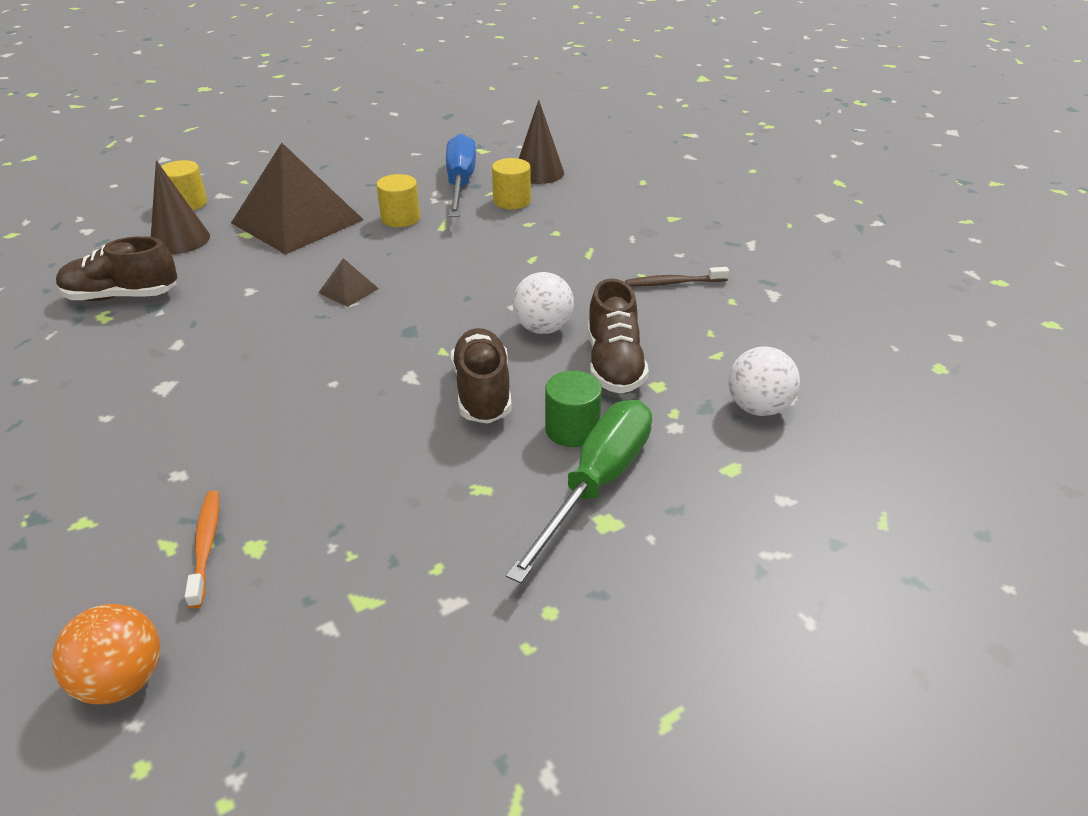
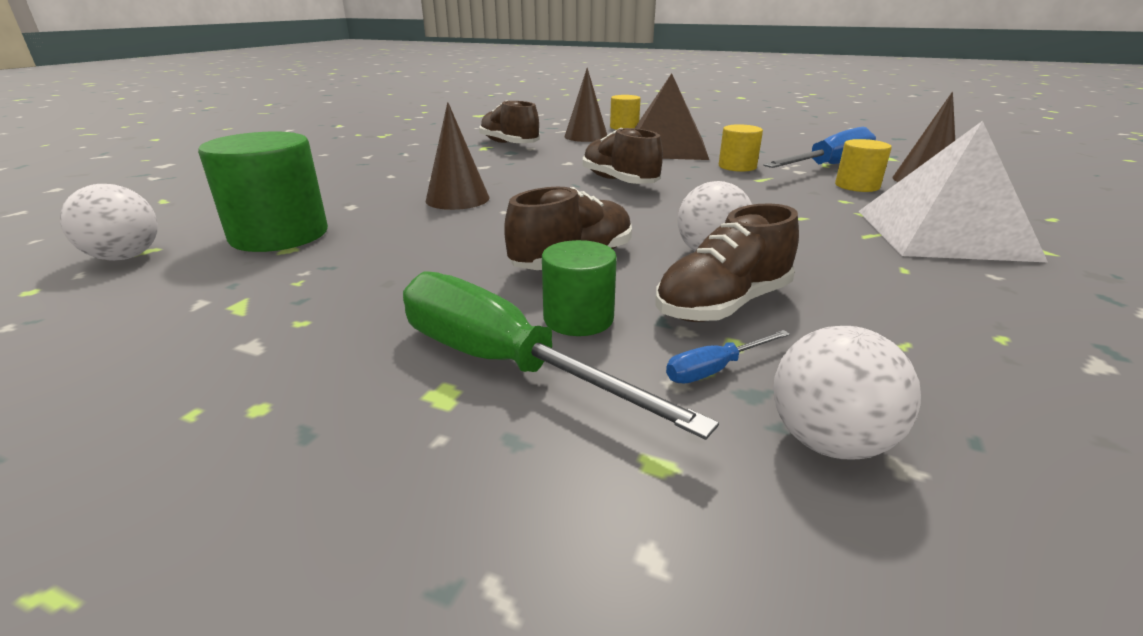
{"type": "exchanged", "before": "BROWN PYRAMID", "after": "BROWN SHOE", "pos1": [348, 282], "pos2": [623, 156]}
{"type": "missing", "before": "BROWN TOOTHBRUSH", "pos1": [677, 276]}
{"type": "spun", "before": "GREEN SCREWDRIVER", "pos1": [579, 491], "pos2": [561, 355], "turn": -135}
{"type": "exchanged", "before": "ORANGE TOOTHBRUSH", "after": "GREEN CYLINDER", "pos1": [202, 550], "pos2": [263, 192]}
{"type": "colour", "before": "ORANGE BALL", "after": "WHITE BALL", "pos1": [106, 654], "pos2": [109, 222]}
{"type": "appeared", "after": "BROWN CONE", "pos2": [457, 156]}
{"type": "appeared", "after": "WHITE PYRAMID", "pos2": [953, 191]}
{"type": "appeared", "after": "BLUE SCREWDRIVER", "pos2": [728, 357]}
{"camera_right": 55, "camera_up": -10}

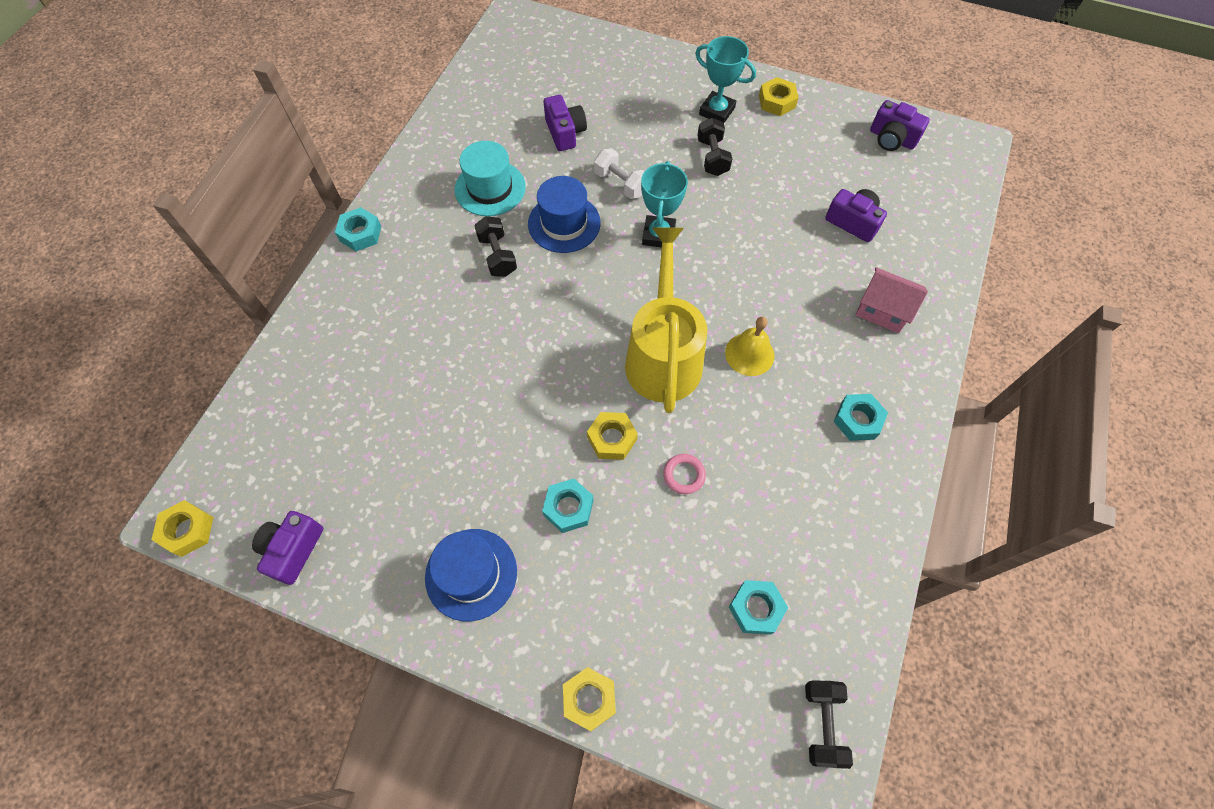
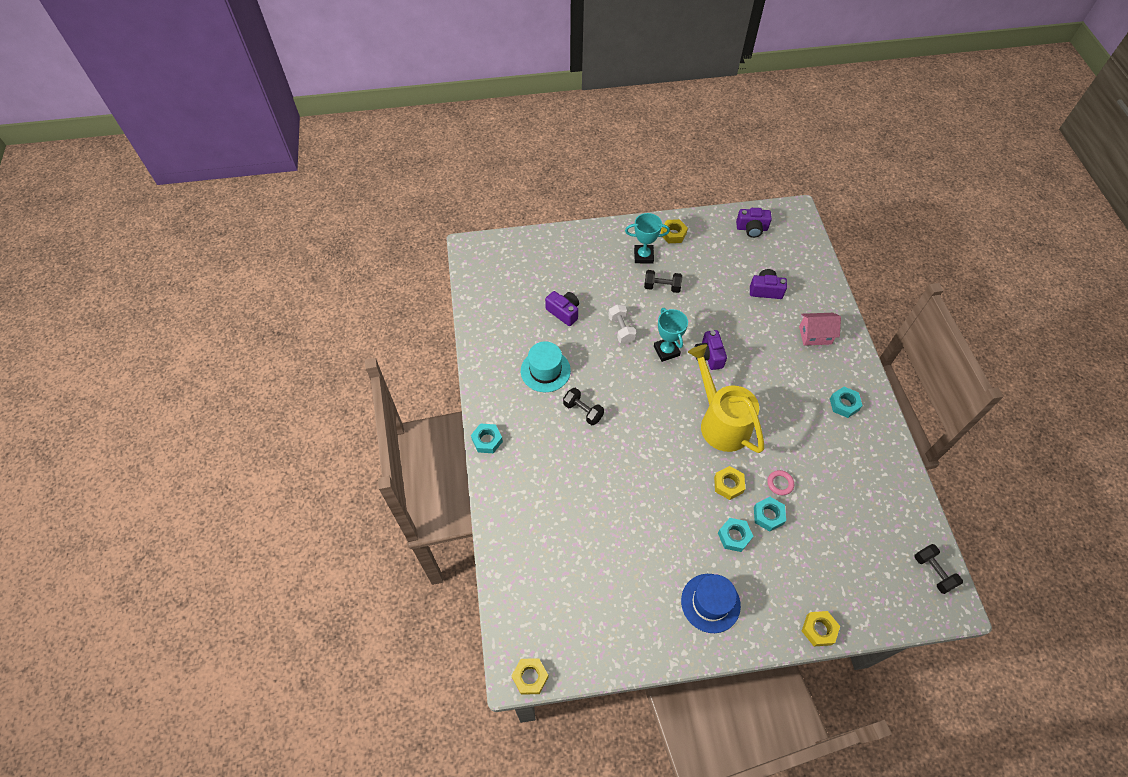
{"type": "spun", "before": "BLACK DUMBBELL", "pos1": [714, 147], "pos2": [663, 281], "turn": -45}
{"type": "spun", "before": "WHITE DUMBBELL", "pos1": [619, 173], "pos2": [622, 324], "turn": 60}
{"type": "missing", "before": "BLUE HAT", "pos1": [564, 214]}
{"type": "missing", "before": "YELLOW BELL", "pos1": [750, 346]}
{"type": "relocated", "before": "PURPLE CAMERA", "pos1": [287, 548], "pos2": [711, 350]}
{"type": "relocated", "before": "TURQUOISE NUT", "pos1": [758, 607], "pos2": [770, 514]}
{"camera_right": -30, "camera_up": -5}

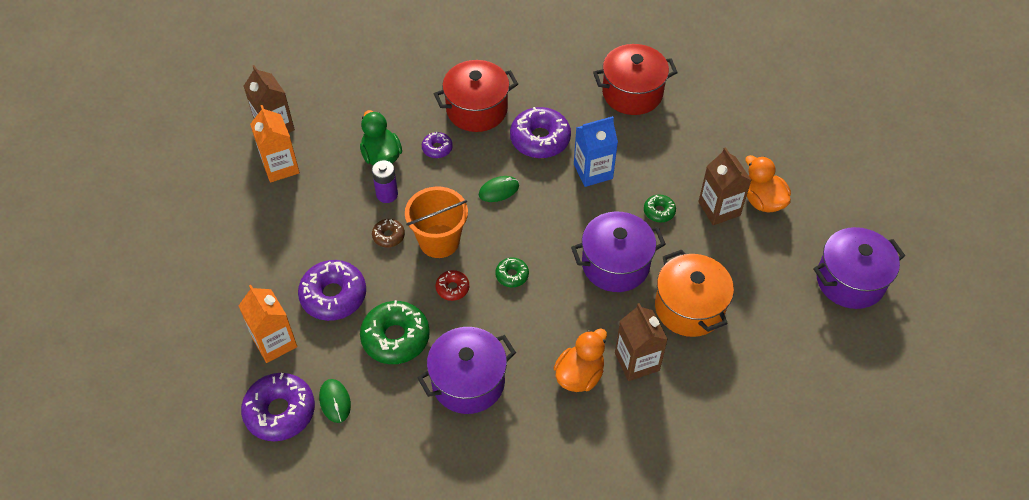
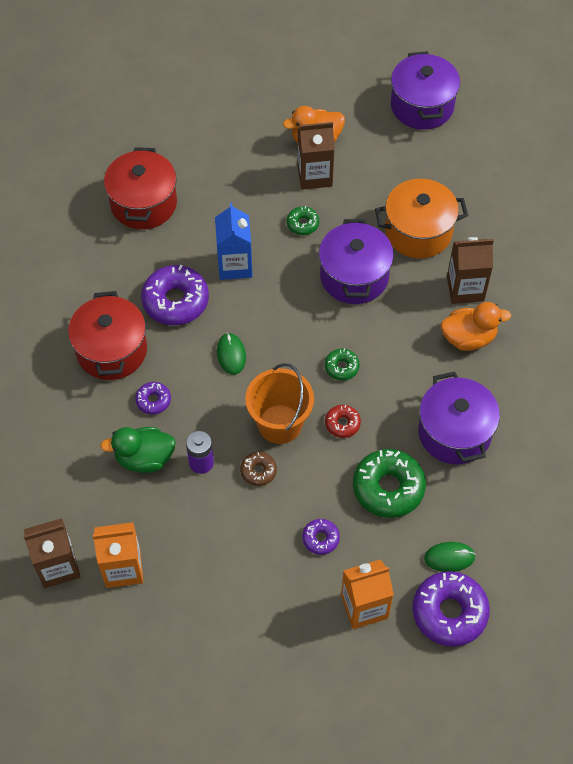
{"type": "size", "before": "PURPLE DONUT", "pos1": [332, 290], "pos2": [321, 537], "scale": 0.51}
{"type": "spun", "before": "ORANGE DUCK", "pos1": [580, 360], "pos2": [476, 326], "turn": 120}
{"camera_right": -75, "camera_up": 5}

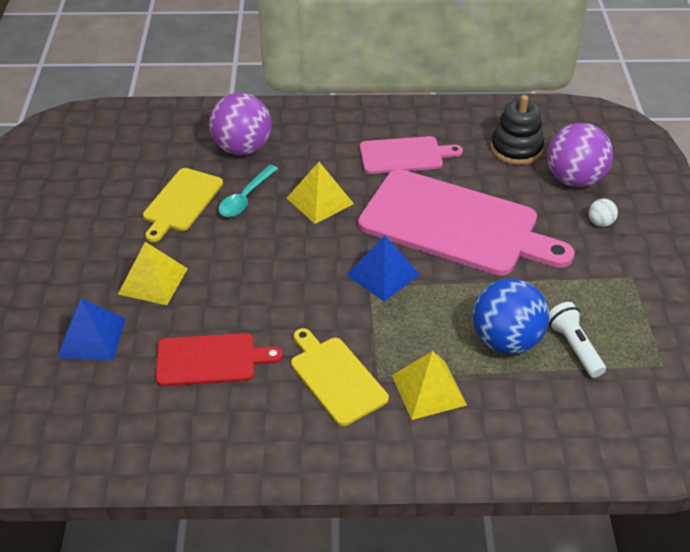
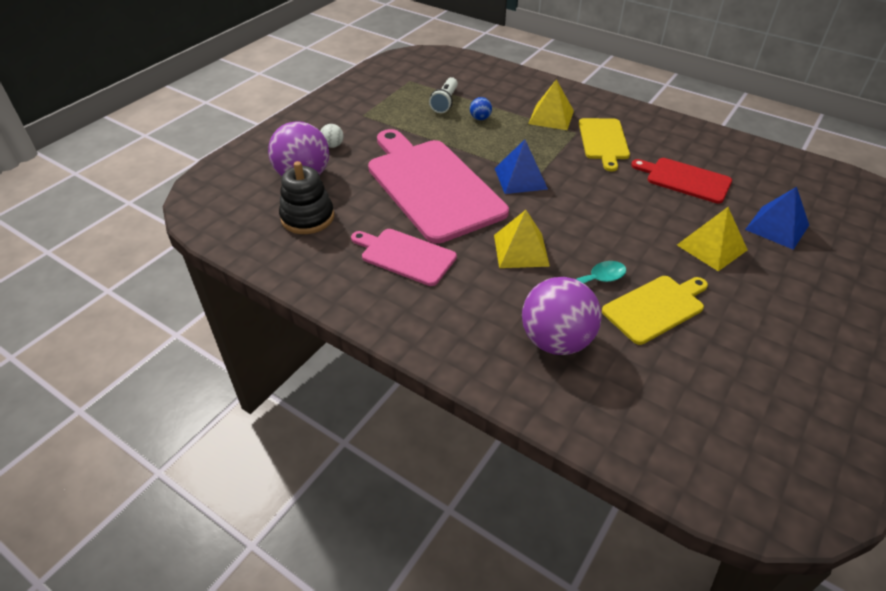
{"type": "size", "before": "BLUE BALL", "pos1": [510, 316], "pos2": [481, 108], "scale": 0.43}
{"camera_right": -145, "camera_up": 0}

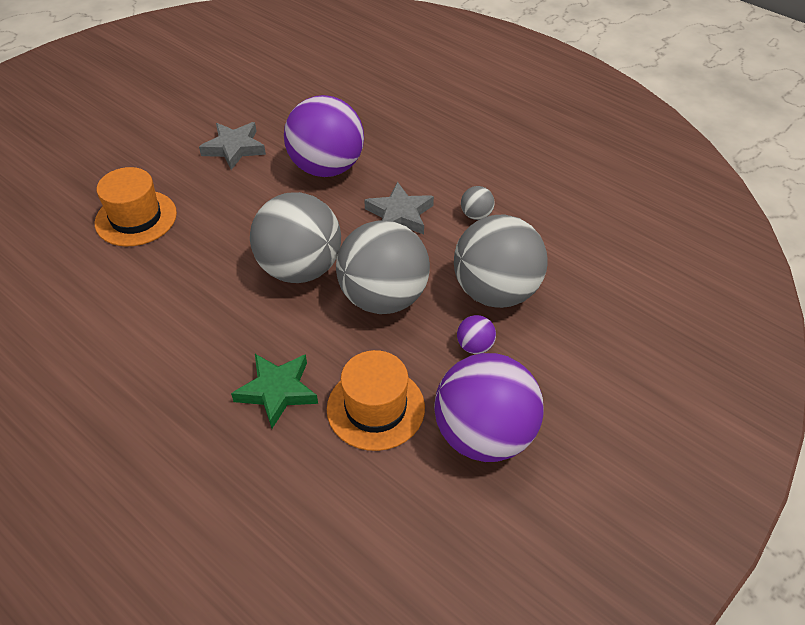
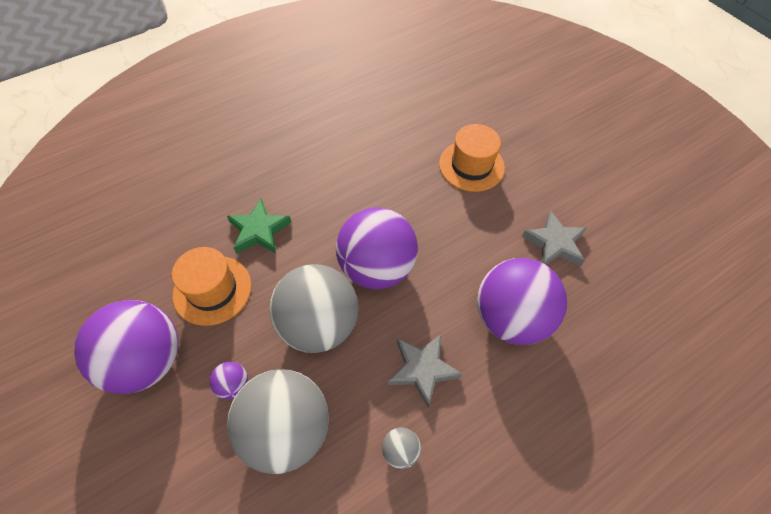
{"type": "colour", "before": "GREY BALL", "after": "PURPLE BALL", "pos1": [295, 237], "pos2": [377, 248]}
{"camera_right": 105, "camera_up": 10}

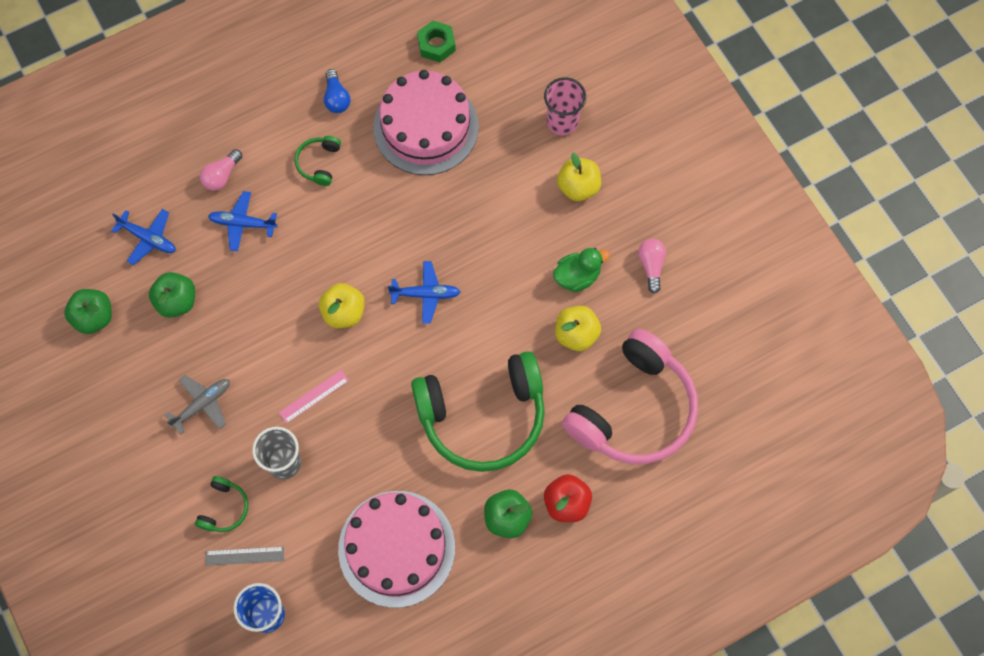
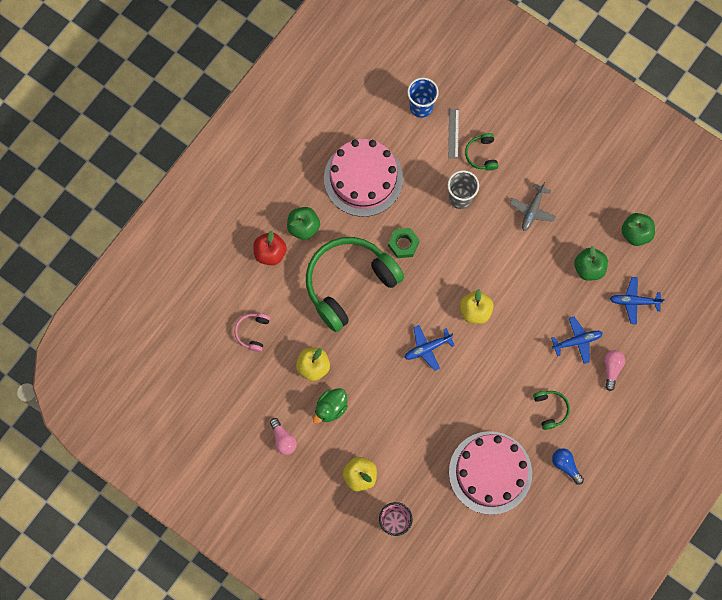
{"type": "relocated", "before": "GREEN NUT", "pos1": [436, 41], "pos2": [404, 243]}
{"type": "size", "before": "PINK HEADPHONES", "pos1": [630, 396], "pos2": [252, 332], "scale": 0.41}
{"type": "missing", "before": "PINK RULER", "pos1": [314, 397]}
{"type": "spun", "before": "GREY RULER", "pos1": [244, 556], "pos2": [453, 134], "turn": -60}
{"camera_right": 155, "camera_up": 5}

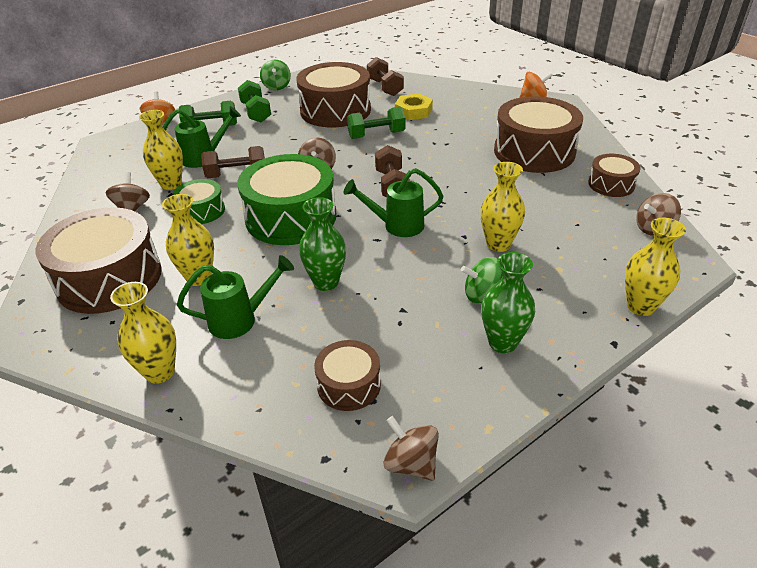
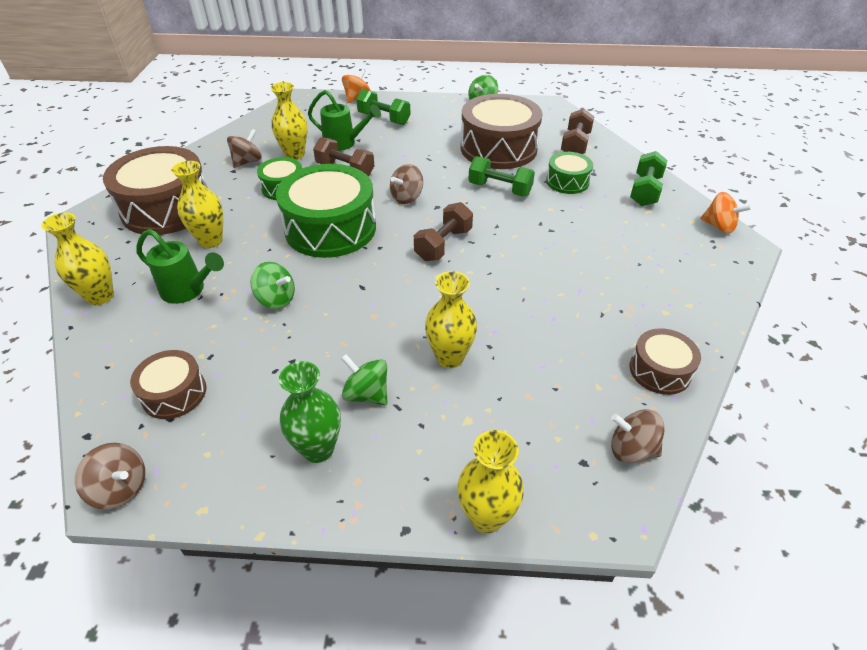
{"type": "relocated", "before": "GREEN DUMBBELL", "pos1": [254, 101], "pos2": [648, 178]}
{"type": "exchanged", "before": "YELLOW NUT", "after": "GREEN DRUM", "pos1": [414, 107], "pos2": [569, 173]}
{"type": "missing", "before": "BROWN DRUM", "pos1": [538, 134]}
{"type": "missing", "before": "GREEN WATERING CAN", "pos1": [394, 202]}
{"type": "exchanged", "before": "GREEN VASE", "after": "GREEN SPINNING TOP", "pos1": [322, 244], "pos2": [273, 285]}
{"type": "spun", "before": "BROWN SPINNING TOP", "pos1": [411, 448], "pos2": [110, 476], "turn": 120}
{"camera_right": 40, "camera_up": 5}

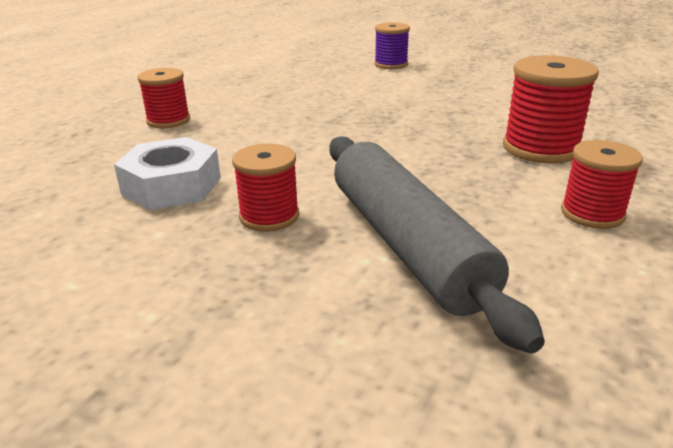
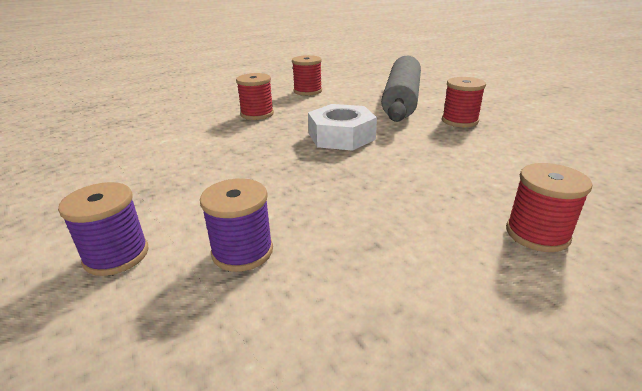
{"type": "size", "before": "RED SPOOL", "pos1": [551, 109], "pos2": [255, 96], "scale": 0.65}
{"type": "relocated", "before": "WHITE NUT", "pos1": [167, 173], "pos2": [342, 127]}
{"type": "appeared", "after": "PURPLE SPOOL", "pos2": [236, 225]}
{"camera_right": -145, "camera_up": 0}

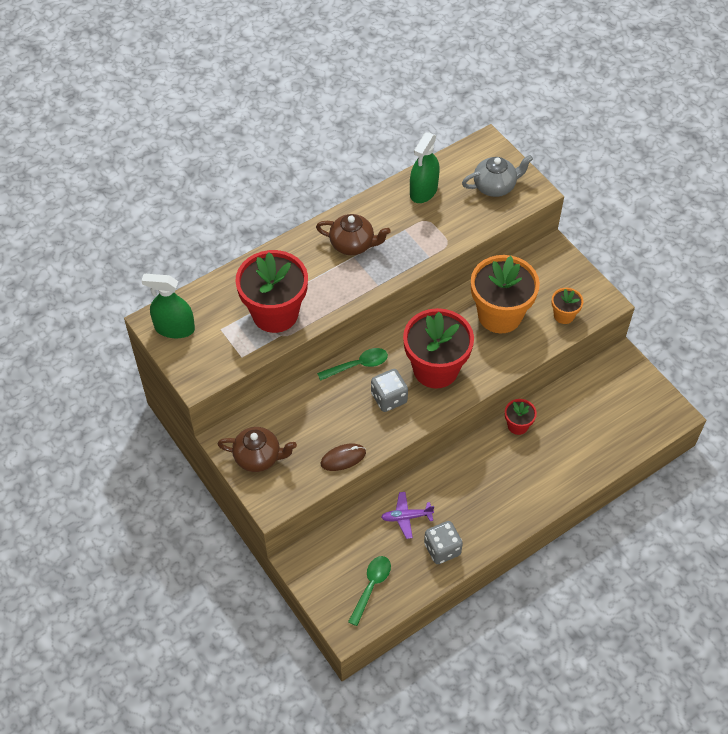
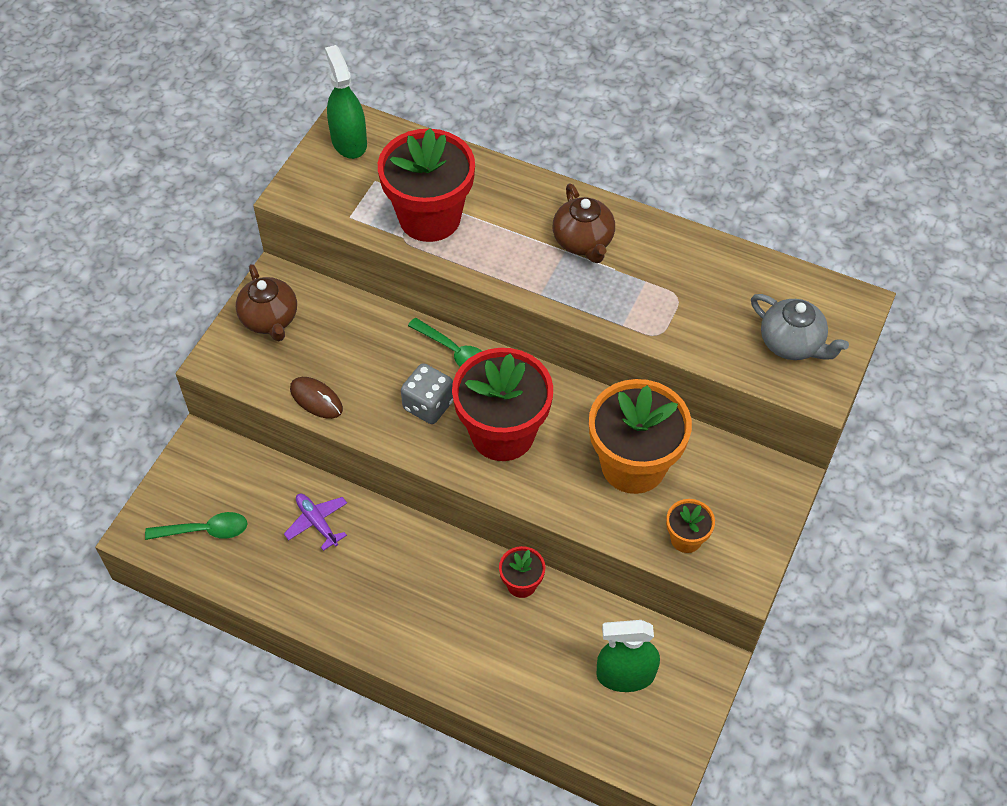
{"type": "relocated", "before": "GREEN SPRAY BOTTLE", "pos1": [425, 167], "pos2": [628, 656]}
{"type": "missing", "before": "GREY DICE", "pos1": [443, 542]}
{"camera_right": 60, "camera_up": 0}

